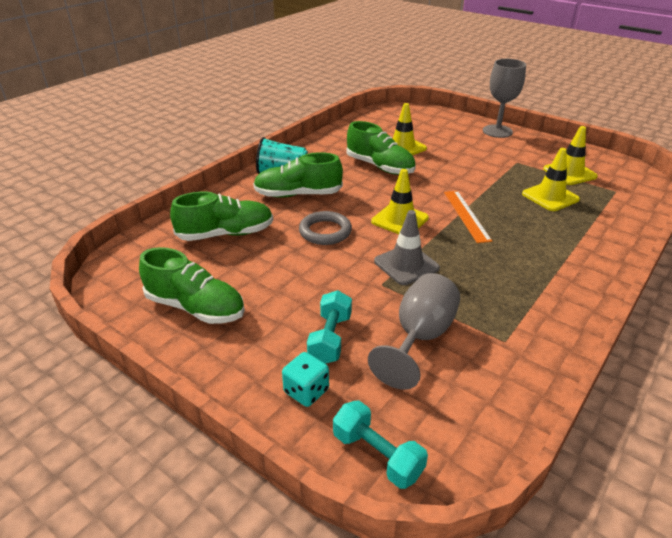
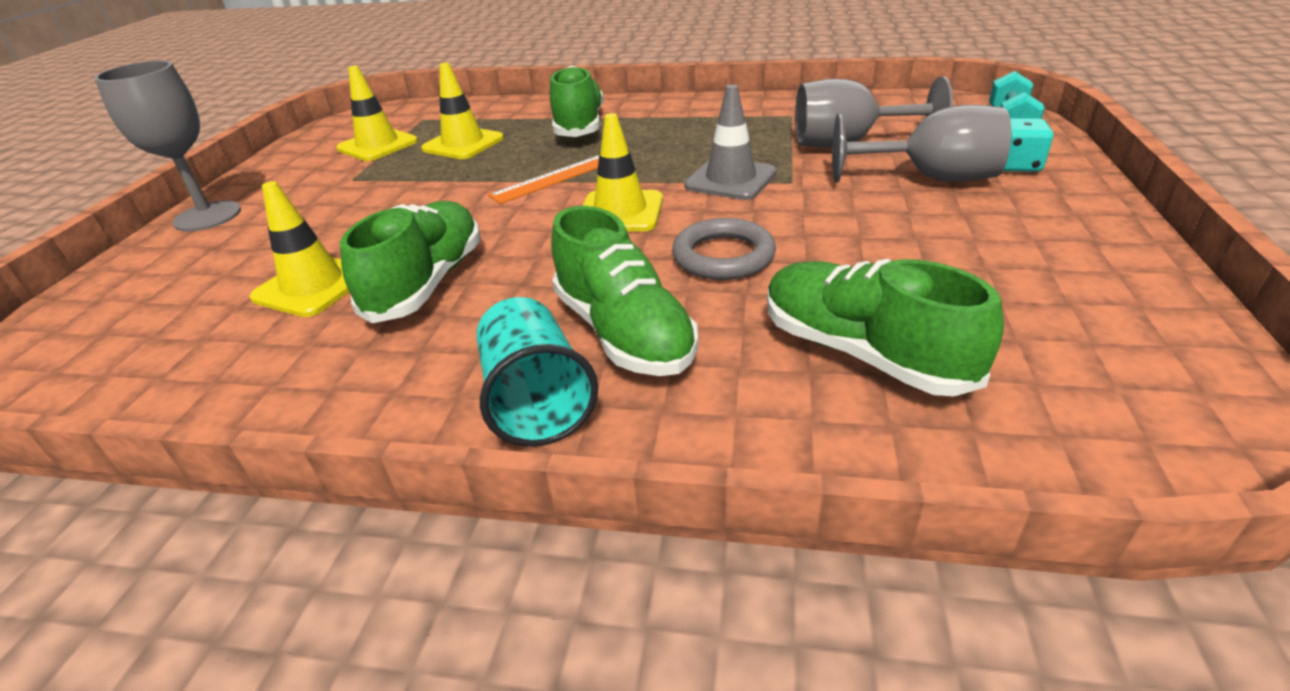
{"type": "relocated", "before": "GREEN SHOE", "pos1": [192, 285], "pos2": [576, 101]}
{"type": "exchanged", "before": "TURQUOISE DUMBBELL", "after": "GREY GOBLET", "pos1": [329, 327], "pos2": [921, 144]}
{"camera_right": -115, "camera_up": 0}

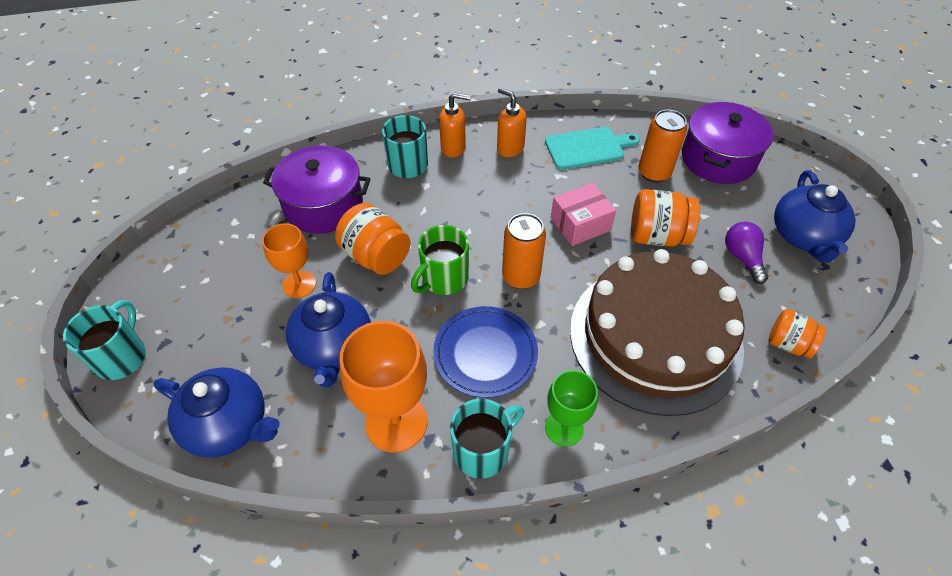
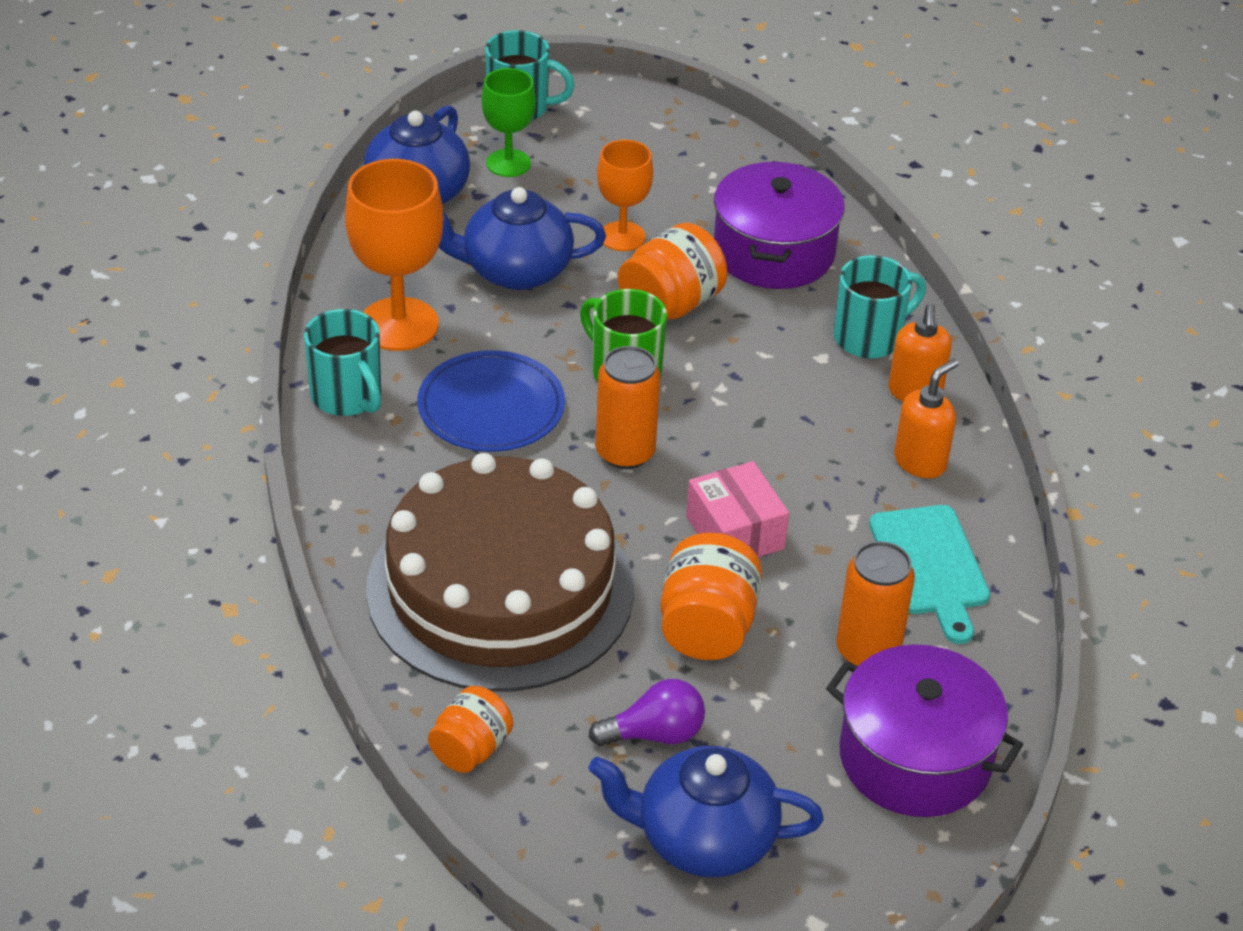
{"type": "relocated", "before": "GREEN GOBLET", "pos1": [571, 408], "pos2": [509, 122]}
{"camera_right": 90, "camera_up": -10}

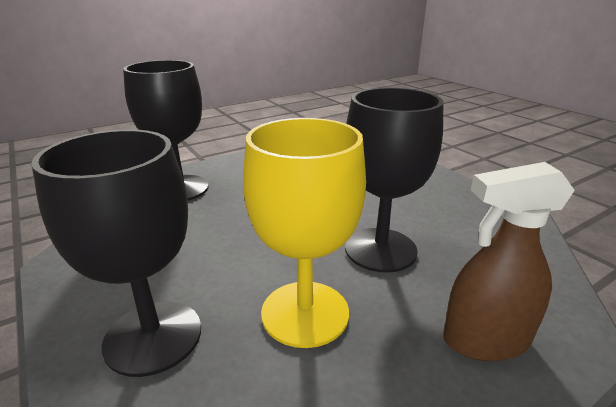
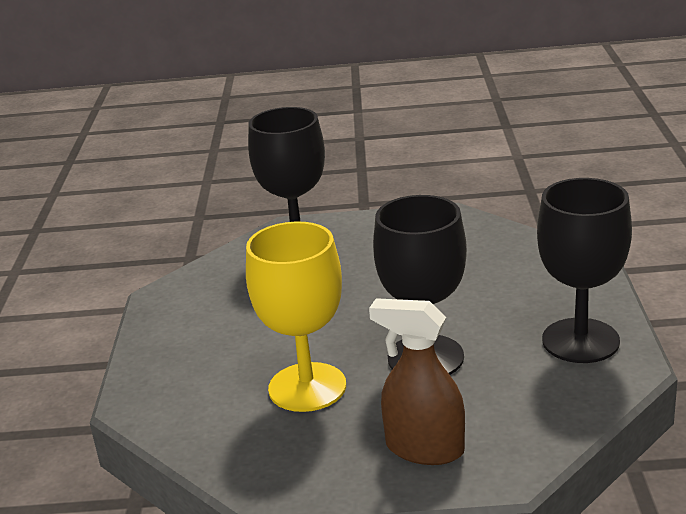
{"type": "relocated", "before": "BLACK GOBLET", "pos1": [116, 253], "pos2": [584, 270]}
{"camera_right": 35, "camera_up": 0}

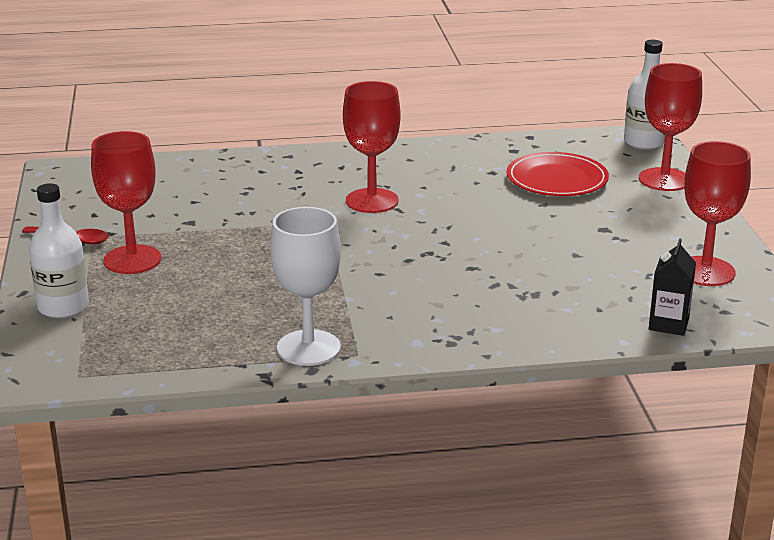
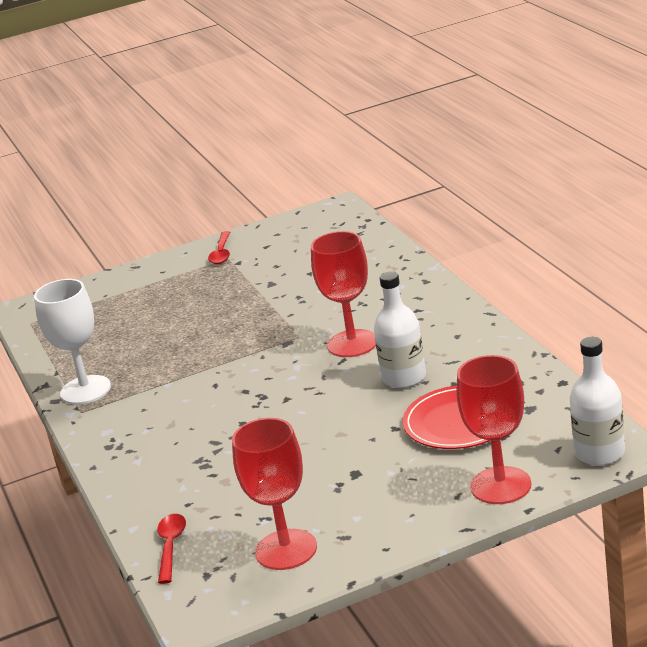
{"type": "missing", "before": "RED GOBLET", "pos1": [126, 202]}
{"type": "relocated", "before": "WHITE BOTTLE", "pos1": [59, 250], "pos2": [400, 329]}
{"type": "exchanged", "before": "BLACK CARTON", "after": "RED SPOON", "pos1": [672, 287], "pos2": [171, 549]}
{"camera_right": 80, "camera_up": 0}

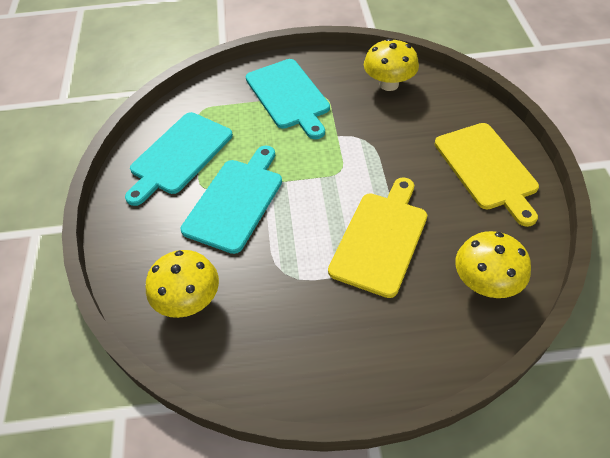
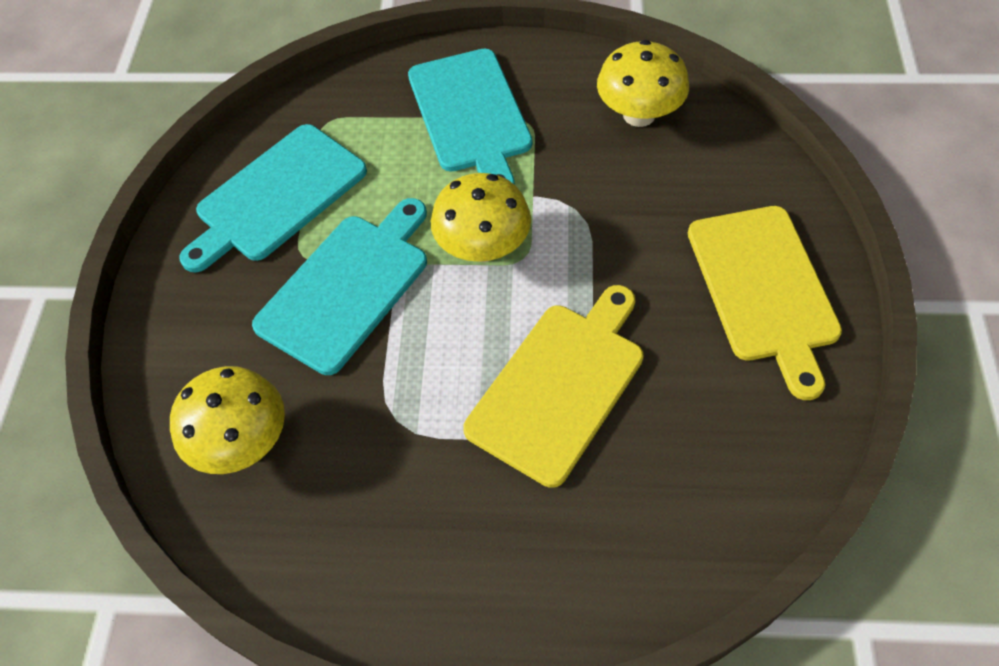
{"type": "relocated", "before": "YELLOW MUSHROOM", "pos1": [493, 264], "pos2": [481, 217]}
{"camera_right": 10, "camera_up": 5}

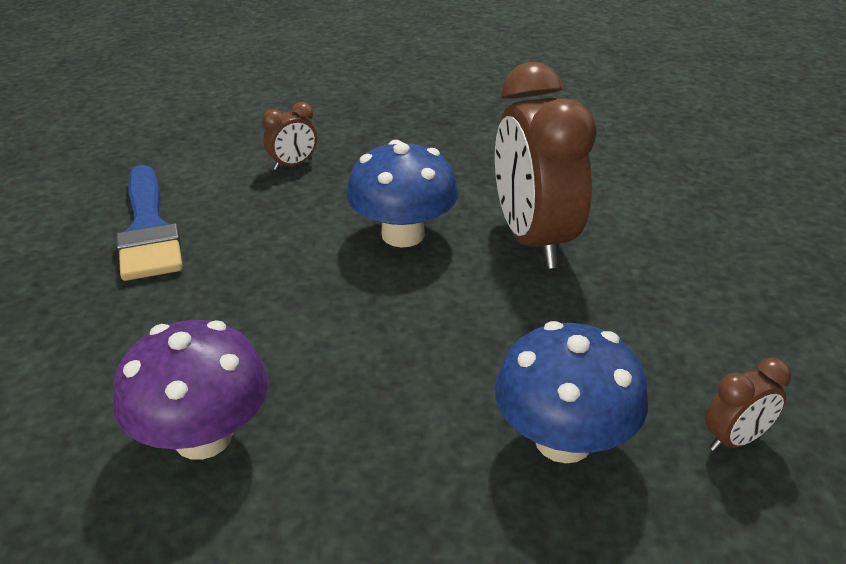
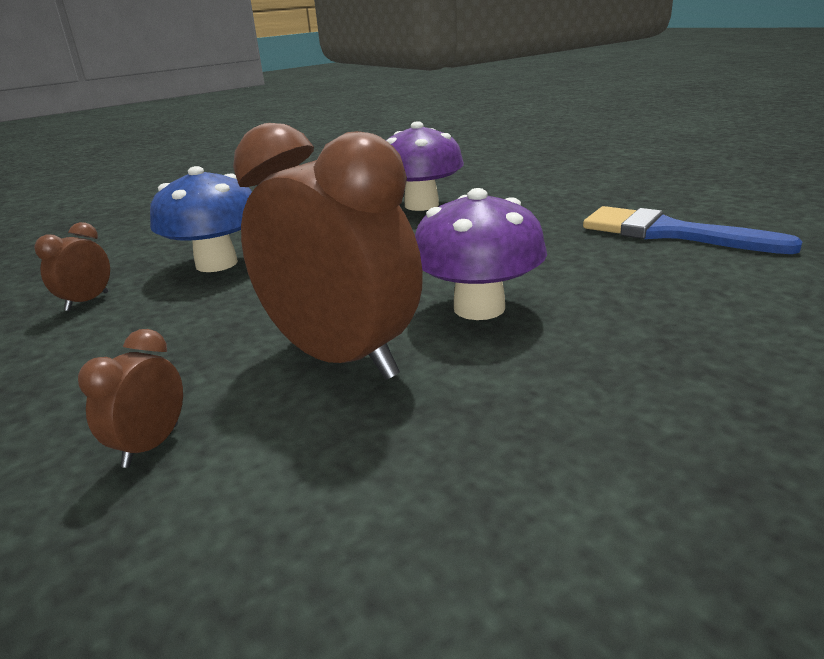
{"type": "relocated", "before": "BROWN CLOCK", "pos1": [289, 136], "pos2": [130, 398]}
{"type": "colour", "before": "BLUE MUSHROOM", "after": "PURPLE MUSHROOM", "pos1": [402, 193], "pos2": [481, 254]}
{"camera_right": 145, "camera_up": -10}

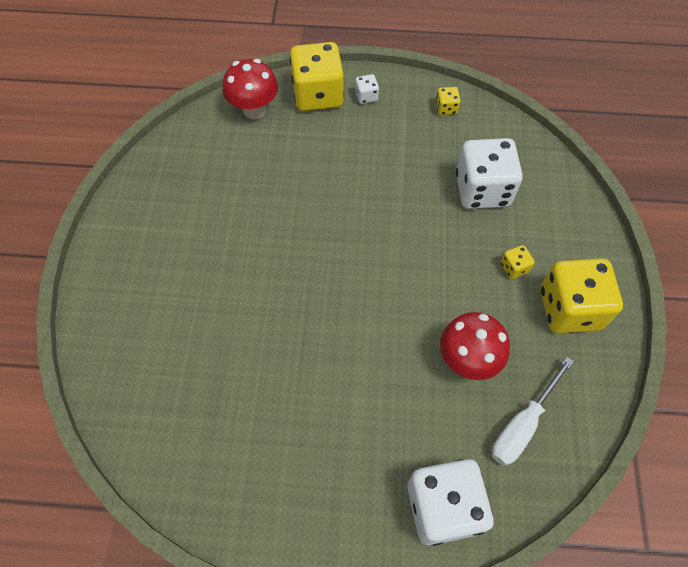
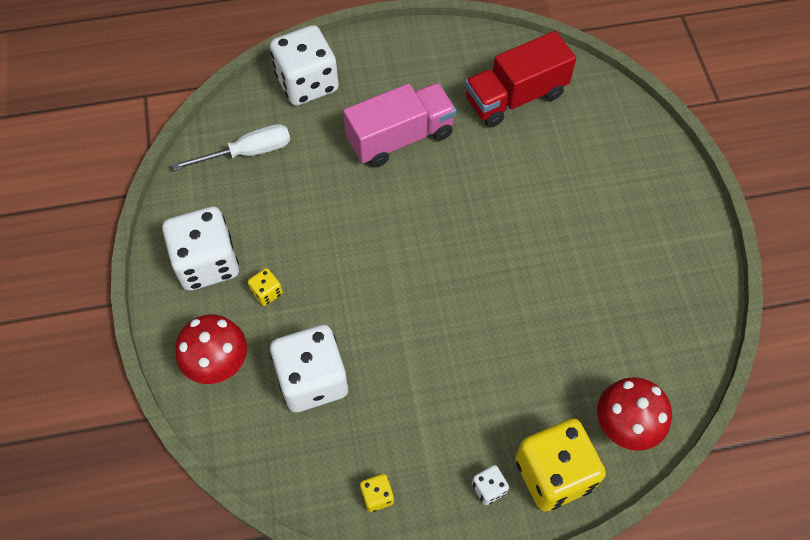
{"type": "colour", "before": "YELLOW DICE", "after": "WHITE DICE", "pos1": [582, 295], "pos2": [200, 249]}
{"type": "relocated", "before": "RED MUSHROOM", "pos1": [475, 346], "pos2": [211, 349]}
{"type": "spun", "before": "WHITE SCREWDRIVER", "pos1": [533, 411], "pos2": [231, 147], "turn": 45}
{"type": "appeared", "after": "RED TRUCK", "pos2": [520, 79]}
{"type": "appeared", "after": "PINK TRUCK", "pos2": [400, 125]}
{"camera_right": 165, "camera_up": 0}

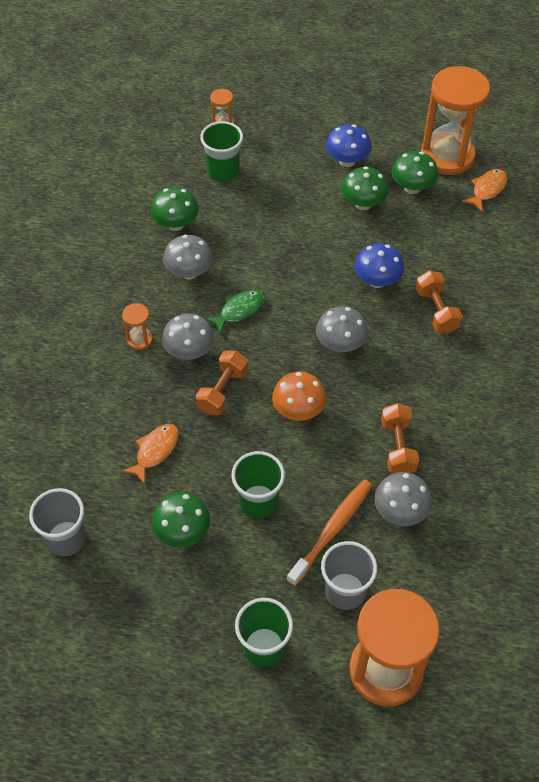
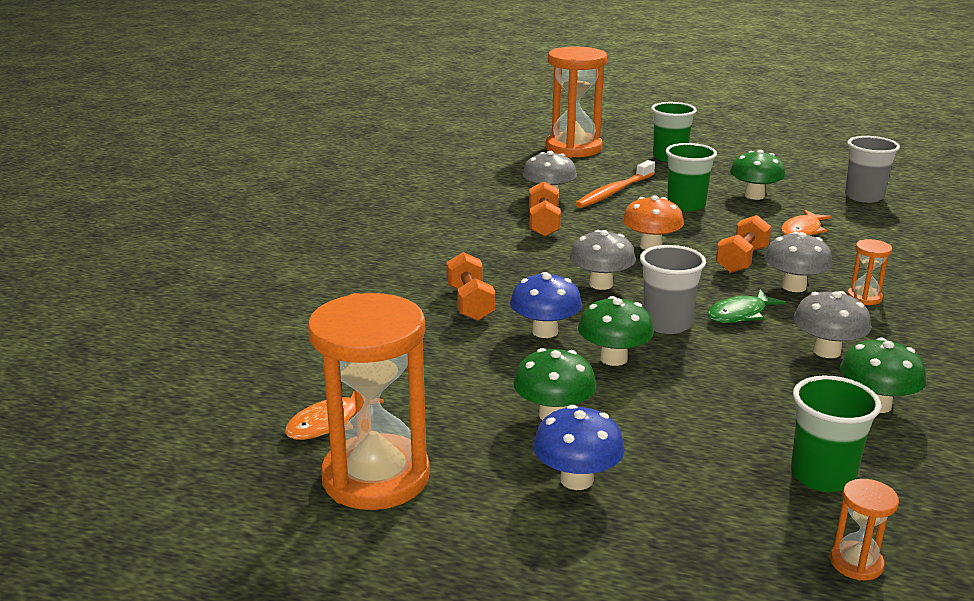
{"type": "relocated", "before": "GREEN MUSHROOM", "pos1": [414, 172], "pos2": [616, 331]}
{"type": "relocated", "before": "GREY CUP", "pos1": [349, 575], "pos2": [673, 289]}
{"camera_right": -175, "camera_up": -30}

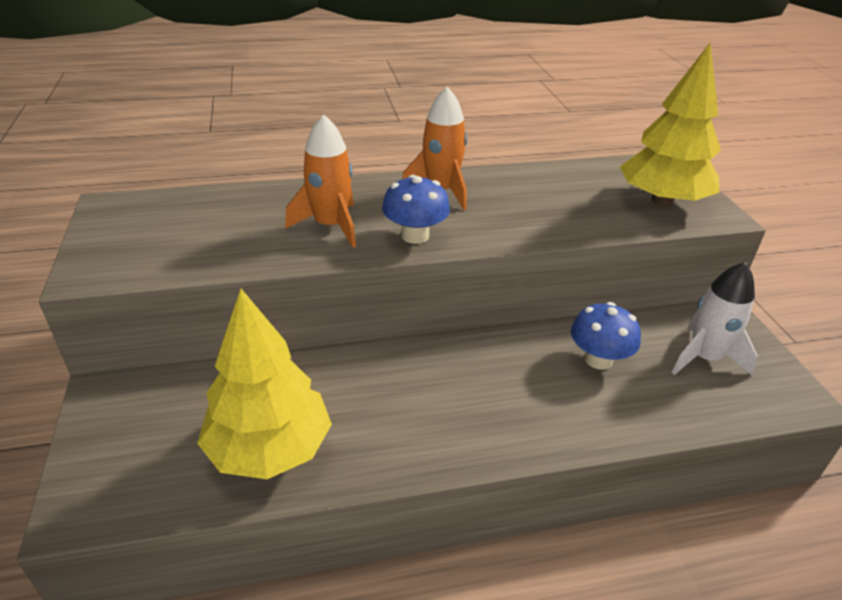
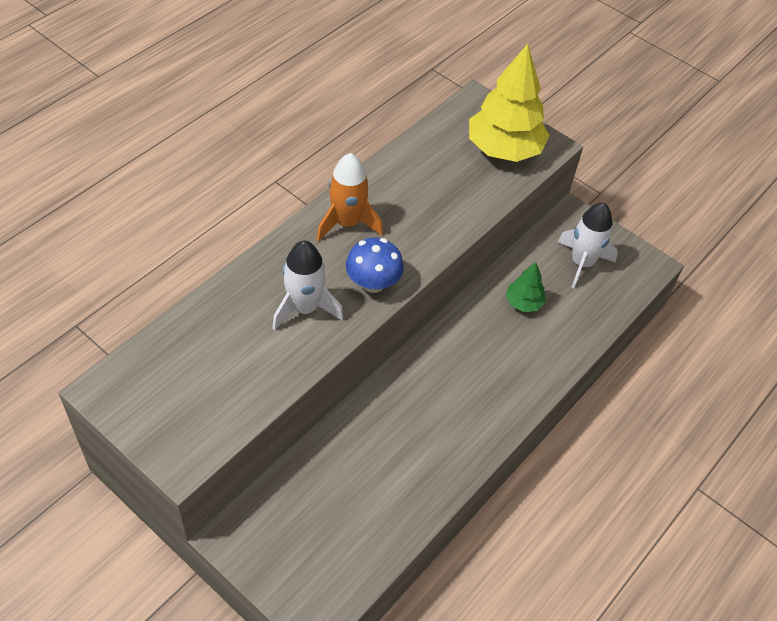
{"type": "colour", "before": "ORANGE ROCKET", "after": "WHITE ROCKET", "pos1": [320, 181], "pos2": [307, 286]}
{"type": "missing", "before": "YELLOW TREE", "pos1": [264, 384]}
{"type": "exchanged", "before": "BLUE MUSHROOM", "after": "GREEN TREE", "pos1": [606, 336], "pos2": [526, 287]}
{"camera_right": -40, "camera_up": 15}

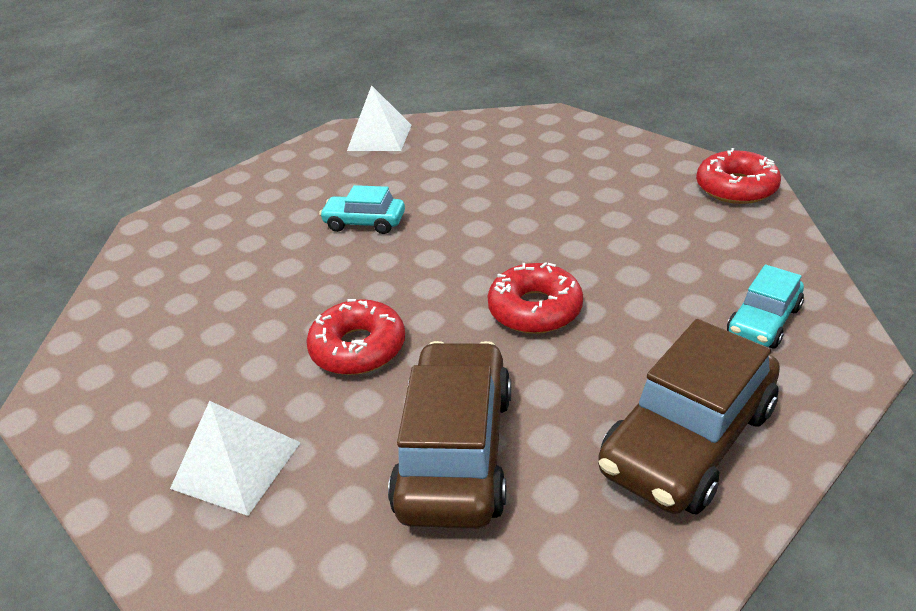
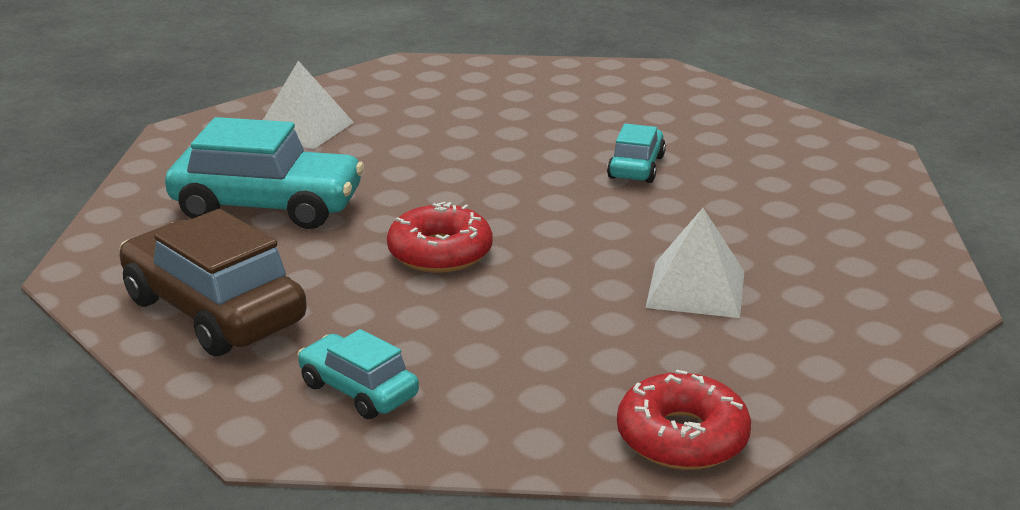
{"type": "relocated", "before": "WHITE PYRAMID", "pos1": [379, 118], "pos2": [695, 263]}
{"type": "missing", "before": "RED DONUT", "pos1": [355, 337]}
{"type": "colour", "before": "BROWN CAR", "after": "TURQUOISE CAR", "pos1": [449, 435], "pos2": [264, 173]}
{"camera_right": 90, "camera_up": -10}

